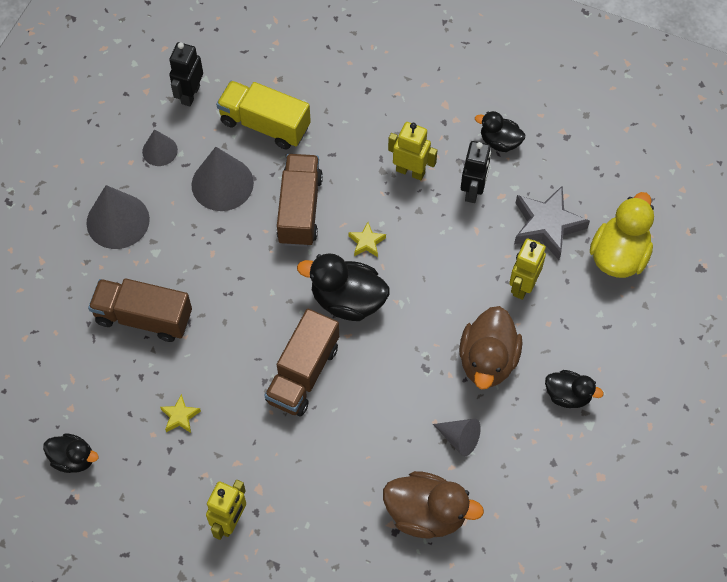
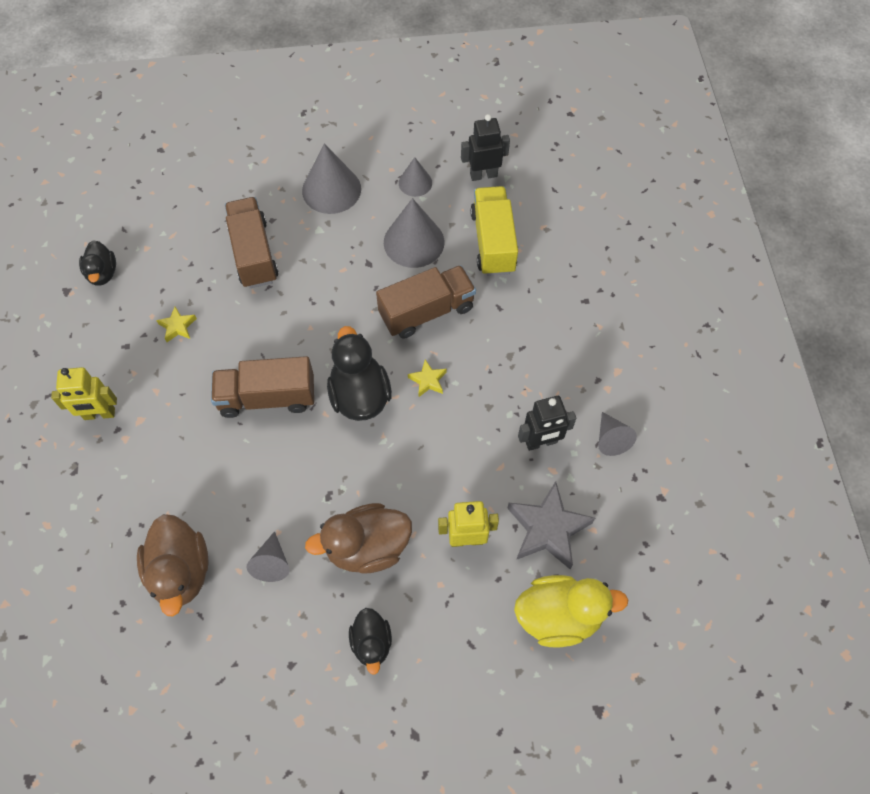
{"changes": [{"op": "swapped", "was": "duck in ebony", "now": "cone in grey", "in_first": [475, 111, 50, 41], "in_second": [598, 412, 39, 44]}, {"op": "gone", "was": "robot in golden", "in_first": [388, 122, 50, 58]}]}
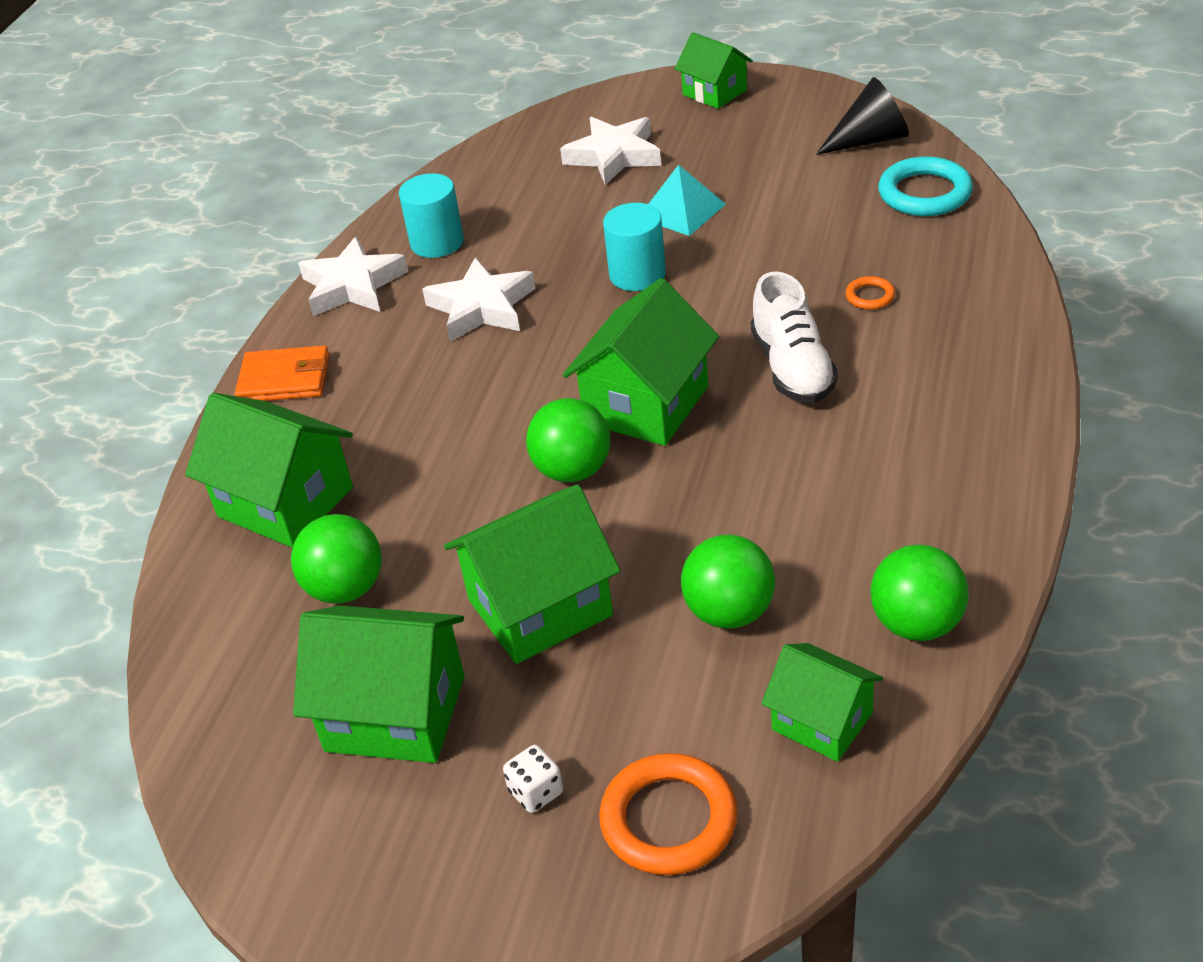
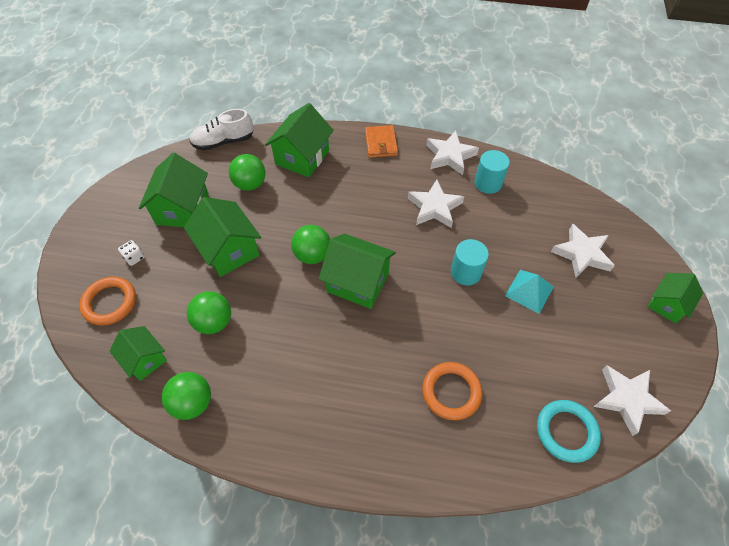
{"changes": [{"op": "rotated", "was": "house in leaf-green", "in_first": [761, 643, 122, 119], "in_second": [109, 326, 58, 55], "clockwise": -75}, {"op": "shifted", "was": "lace-up shoe in white", "in_first": [751, 271, 87, 132], "in_second": [189, 109, 64, 41]}, {"op": "scaled", "was": "ring in bright orange", "in_first": [845, 276, 50, 34], "in_second": [422, 362, 60, 58], "ratio": 2.03}, {"op": "swapped", "was": "cone in ebony", "now": "star shape in white", "in_first": [816, 77, 93, 78], "in_second": [593, 365, 78, 71]}]}
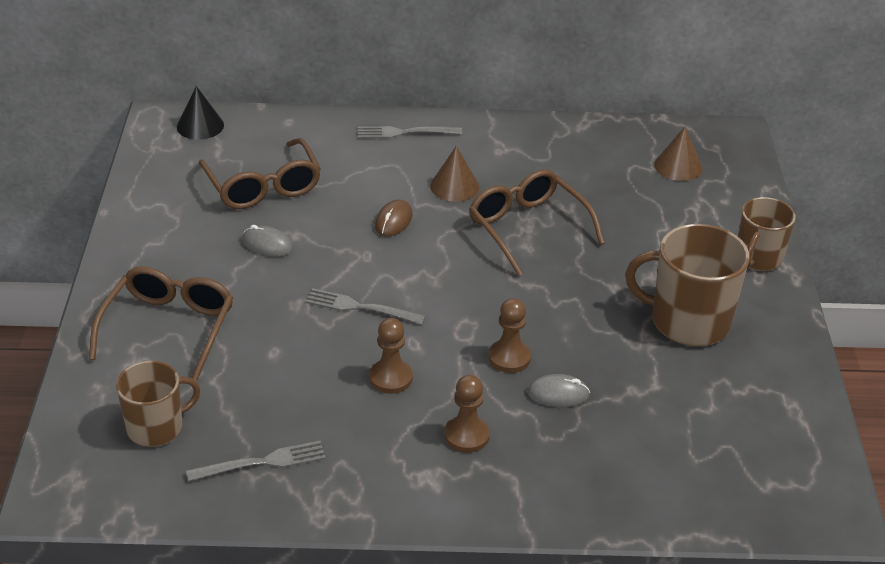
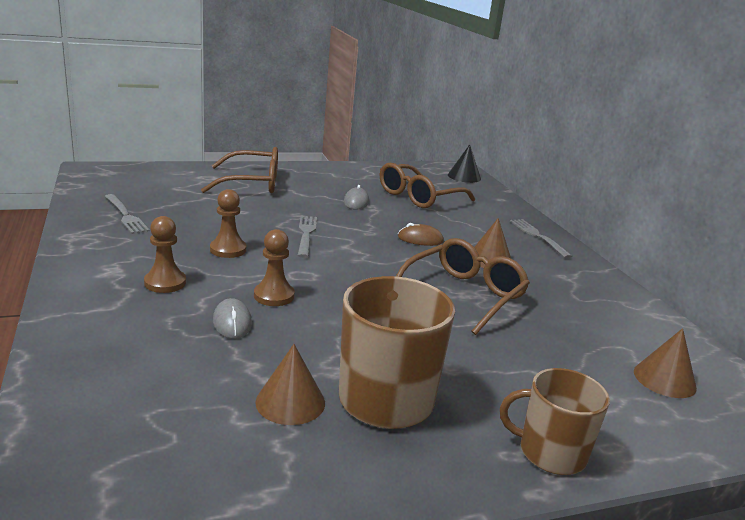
{"changes": [{"op": "new", "now": "cone in brown", "in_second": [255, 344, 70, 81]}, {"op": "gone", "was": "mug in brown", "in_first": [116, 361, 84, 86]}]}
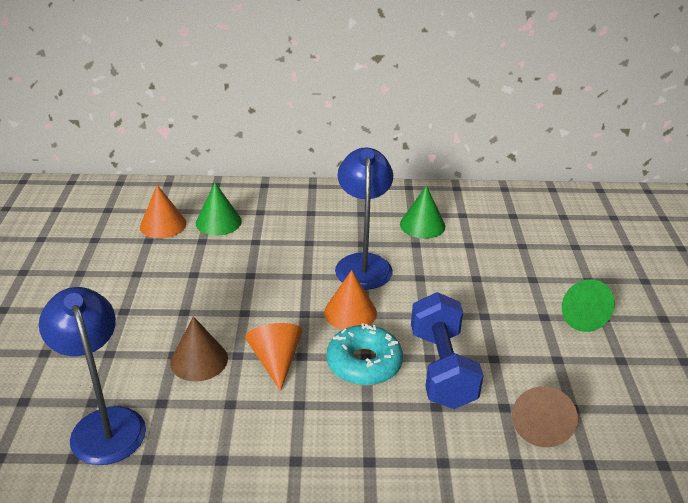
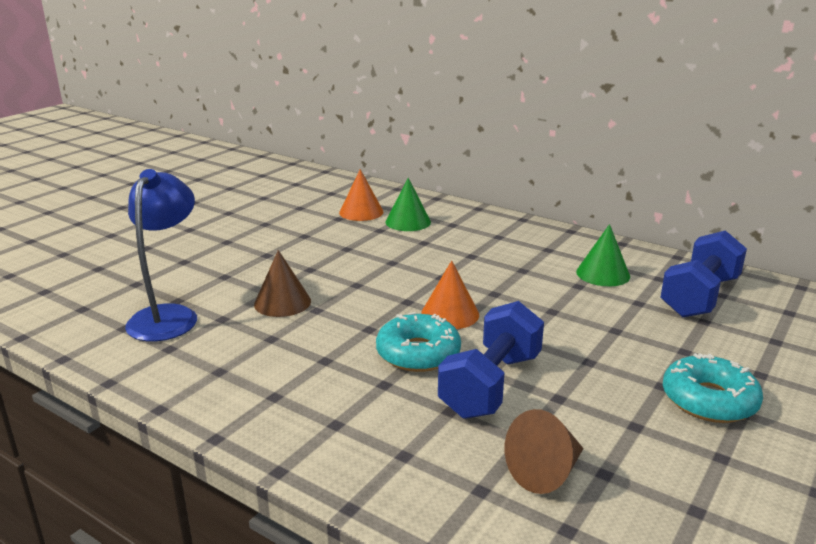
{"changes": [{"op": "new", "now": "free weight in cobalt", "in_second": [660, 230, 87, 87]}, {"op": "swapped", "was": "cone in leaf-green", "now": "donut in aqua", "in_first": [562, 279, 53, 53], "in_second": [663, 353, 100, 70]}, {"op": "gone", "was": "cone in bright orange", "in_first": [245, 323, 57, 68]}, {"op": "gone", "was": "reading lamp in cobalt", "in_first": [335, 148, 58, 142]}]}
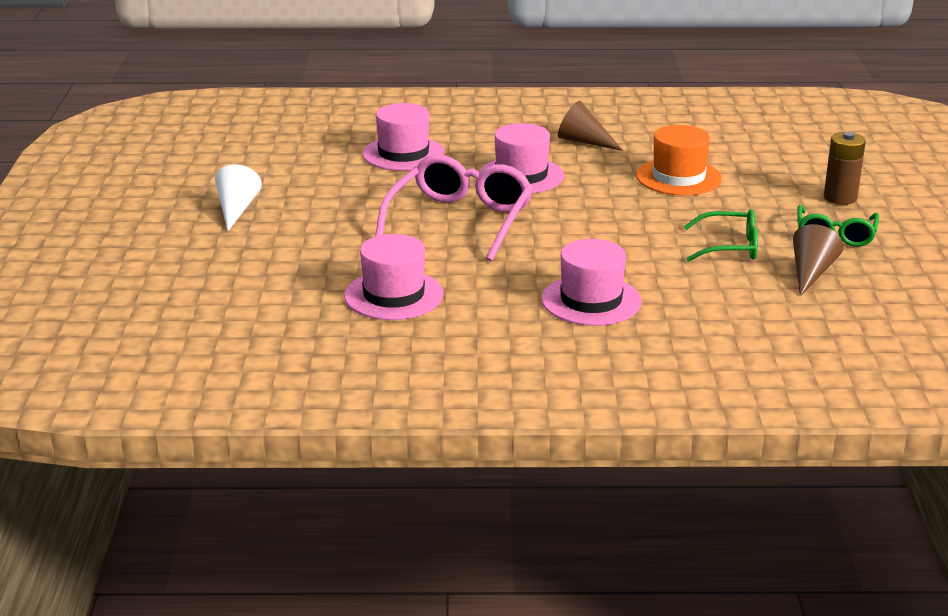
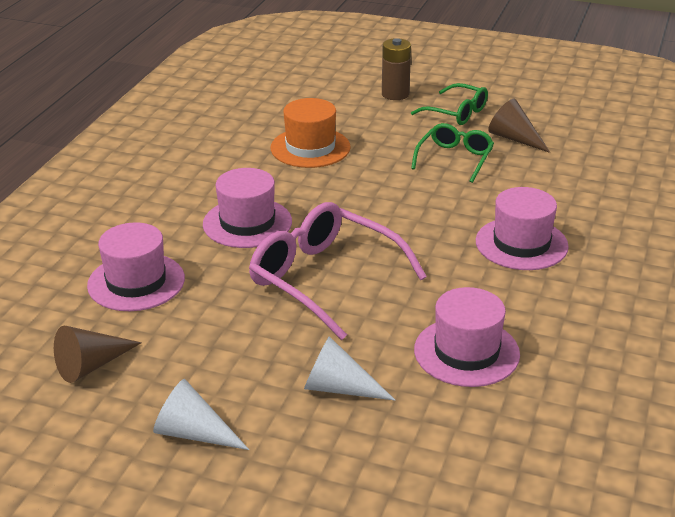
{"changes": [{"op": "shifted", "was": "cone in brown", "in_first": [558, 101, 65, 50], "in_second": [54, 326, 88, 57]}, {"op": "new", "now": "cone in white", "in_second": [304, 336, 92, 65]}]}
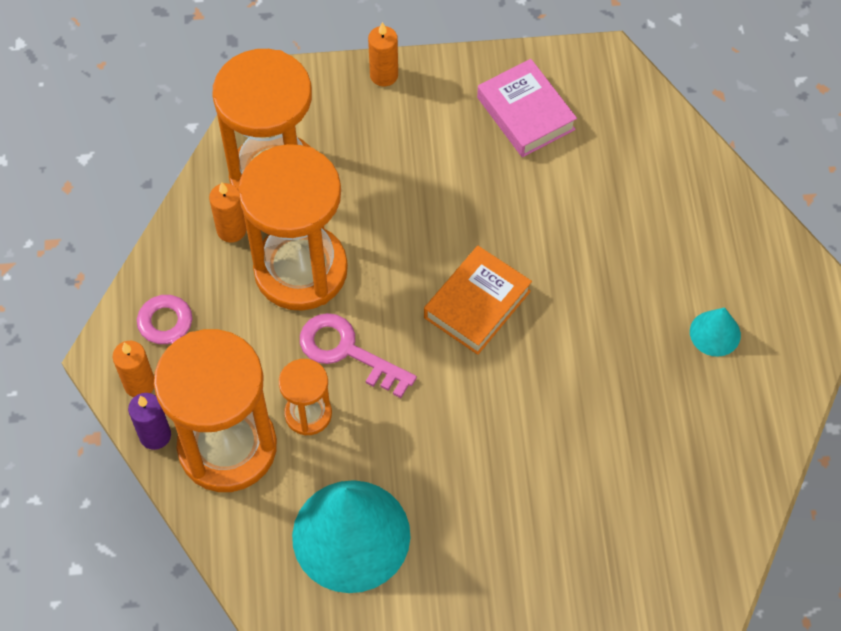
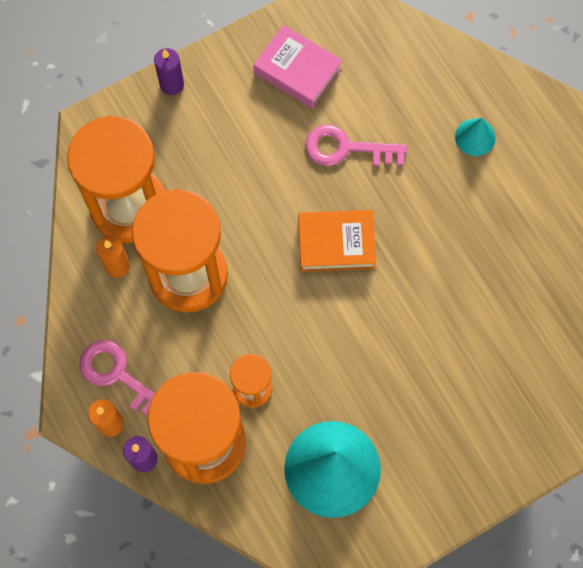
{"changes": [{"op": "repainted", "was": "pillar candle in bright orange", "now": "pillar candle in violet", "in_first": [368, 22, 30, 64], "in_second": [154, 48, 30, 47]}, {"op": "rotated", "was": "book in bright orange", "in_first": [424, 246, 108, 109], "in_second": [298, 210, 79, 62], "clockwise": 75}, {"op": "shifted", "was": "latchkey in pink", "in_first": [300, 313, 117, 85], "in_second": [305, 125, 102, 41]}, {"op": "shifted", "was": "cone in aqua", "in_first": [690, 307, 51, 50], "in_second": [455, 118, 41, 38]}]}
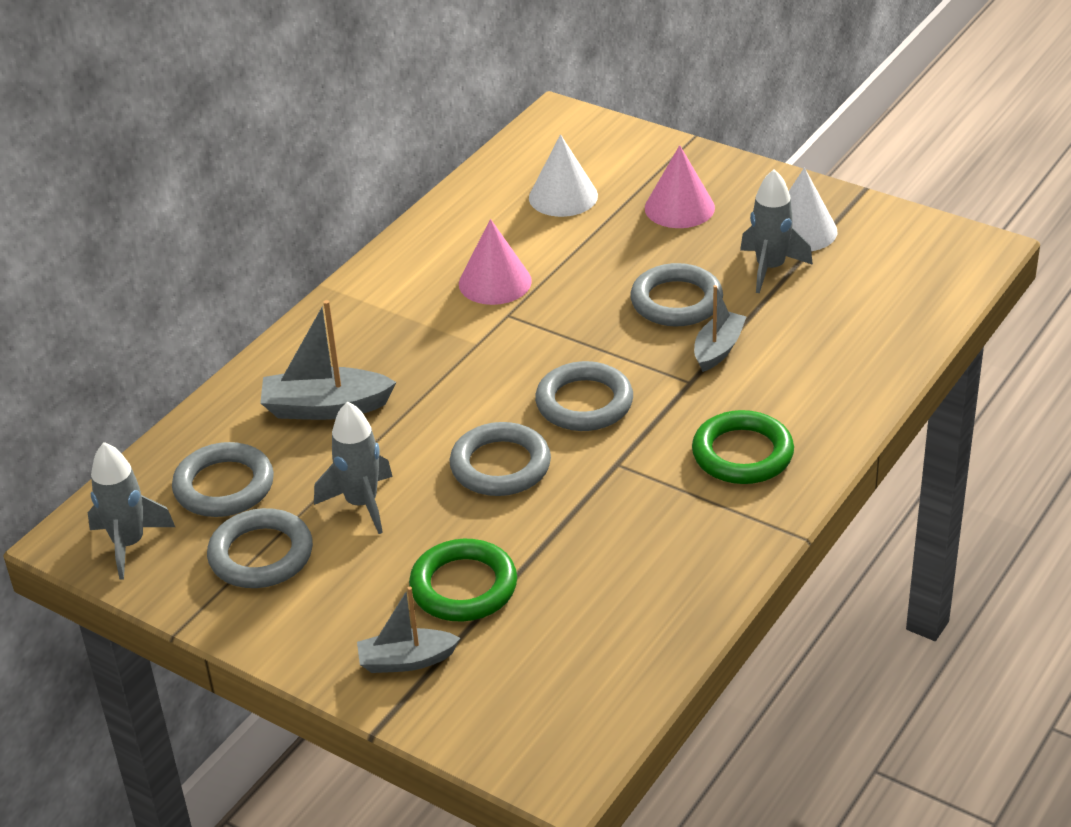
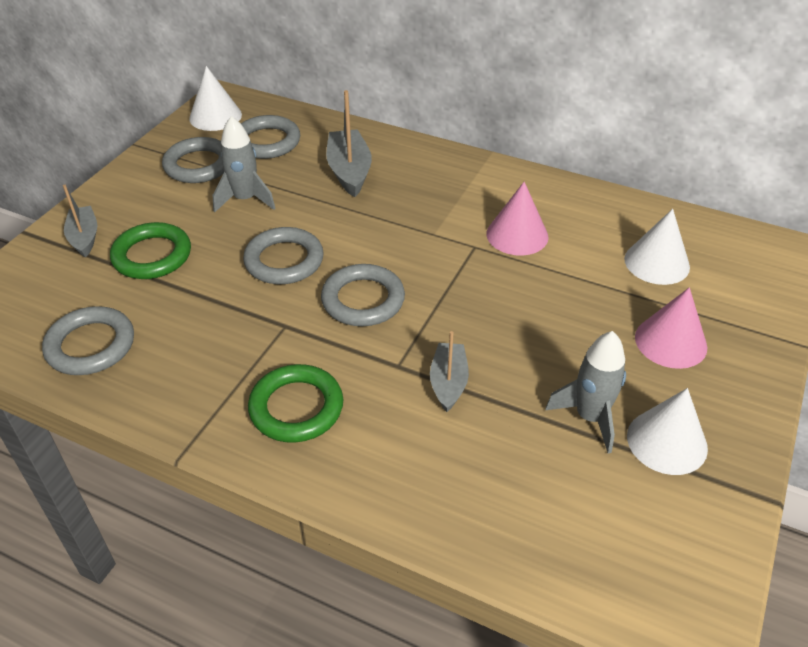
{"changes": [{"op": "shifted", "was": "ring in grey", "in_first": [630, 263, 93, 63], "in_second": [42, 306, 92, 69]}, {"op": "swapped", "was": "rocket in grey", "now": "cone in white", "in_first": [88, 442, 87, 138], "in_second": [189, 66, 53, 65]}, {"op": "rotated", "was": "boat in grey", "in_first": [694, 285, 53, 87], "in_second": [430, 331, 39, 81], "clockwise": -105}]}
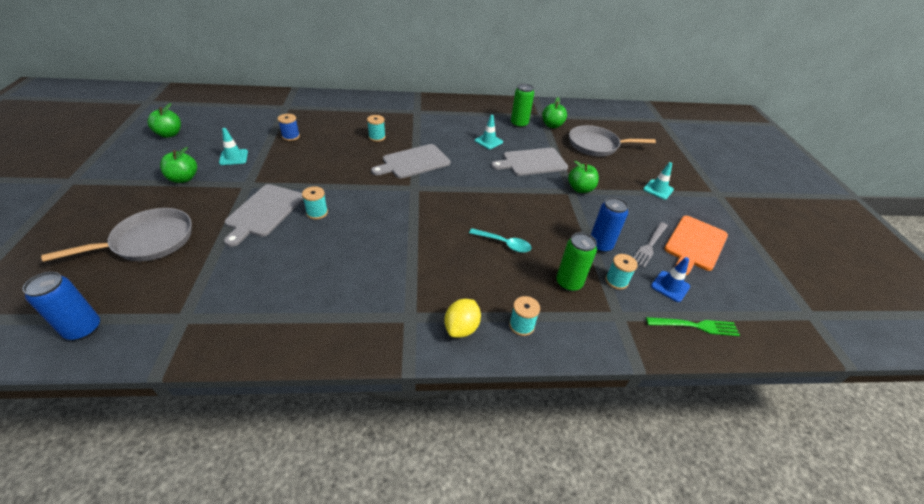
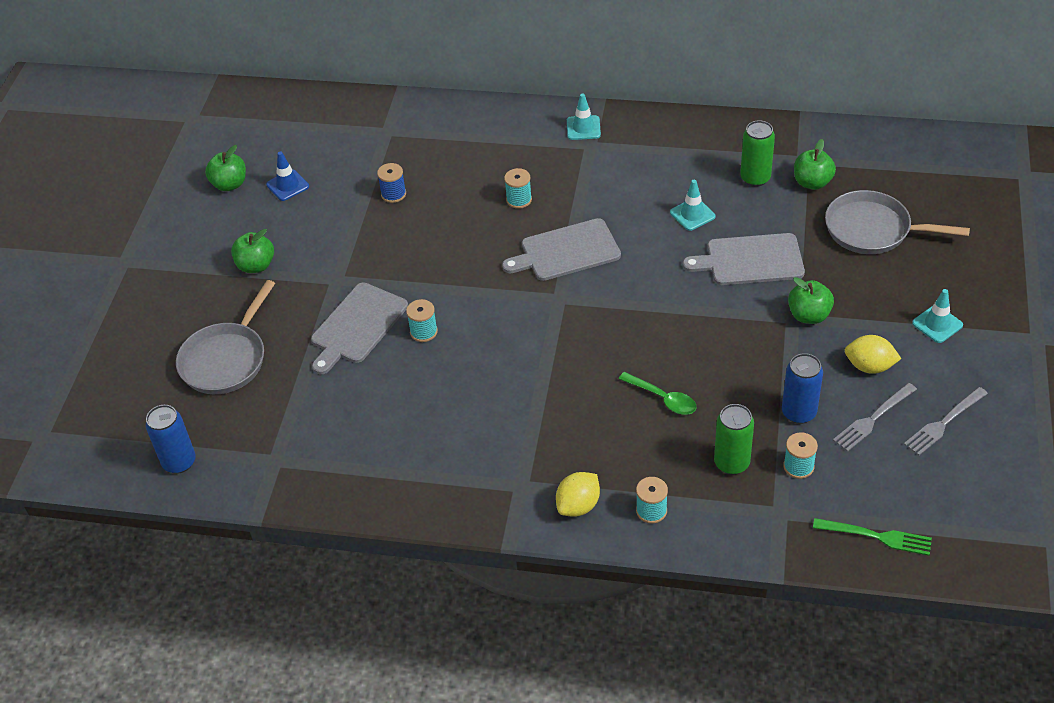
{"changes": [{"op": "rotated", "was": "skillet in grey", "in_first": [41, 208, 151, 54], "in_second": [176, 280, 99, 114], "clockwise": 135}, {"op": "shifted", "was": "safety cone in cobalt", "in_first": [651, 257, 39, 45], "in_second": [266, 151, 43, 50]}, {"op": "shifted", "was": "safety cone in aqua", "in_first": [219, 128, 29, 37], "in_second": [567, 93, 34, 47]}, {"op": "repainted", "was": "tablespoon in aqua", "now": "tablespoon in leaf-green", "in_first": [469, 228, 63, 25], "in_second": [619, 372, 77, 43]}, {"op": "new", "now": "toy lemon in golden", "in_second": [845, 335, 56, 39]}, {"op": "swapped", "was": "cutting board in bright orange", "now": "dinner fork in grey", "in_first": [664, 216, 64, 59], "in_second": [904, 387, 84, 68]}]}
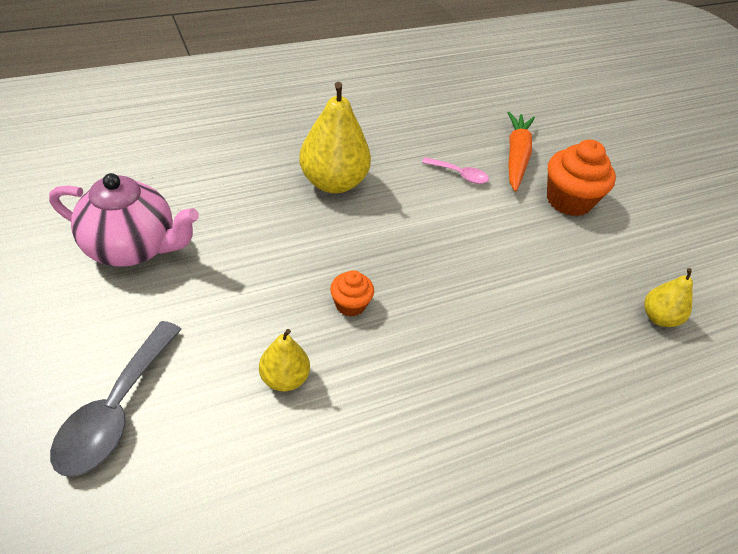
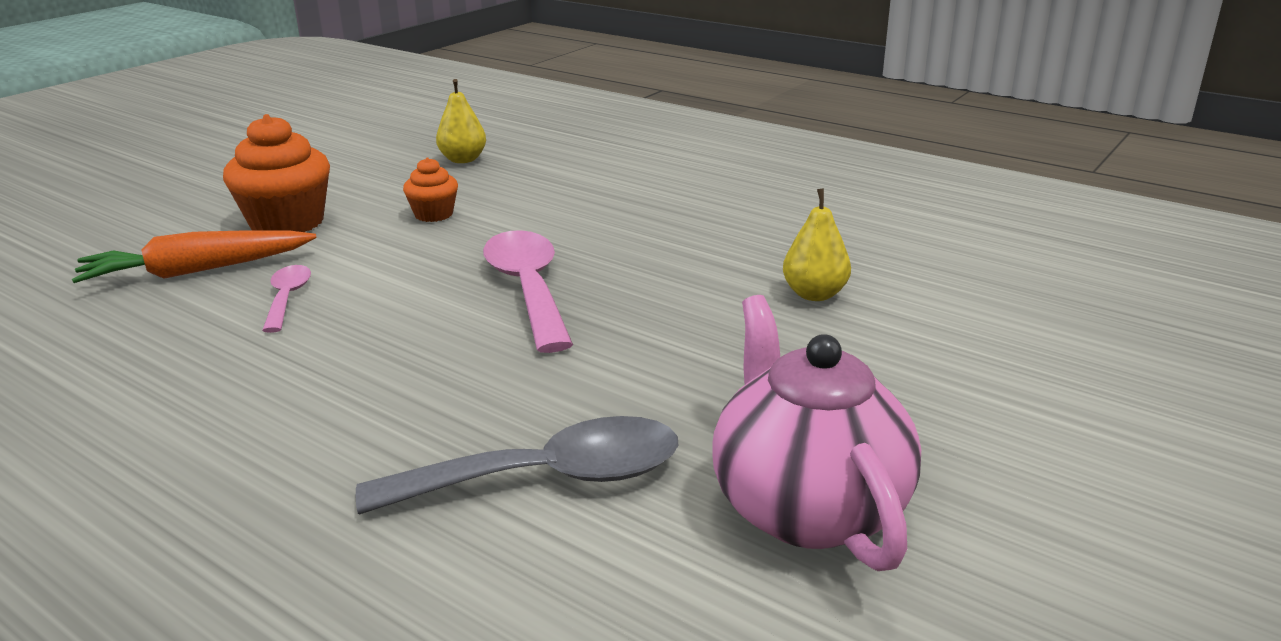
{"changes": [{"op": "shifted", "was": "tablespoon in grey", "in_first": [50, 321, 132, 156], "in_second": [356, 416, 323, 99]}, {"op": "shifted", "was": "cupcake in bright orange", "in_first": [330, 270, 44, 47], "in_second": [403, 158, 55, 64]}, {"op": "new", "now": "tablespoon in pink", "in_second": [483, 230, 90, 123]}, {"op": "gone", "was": "toy pear in golden", "in_first": [299, 82, 72, 111]}]}
